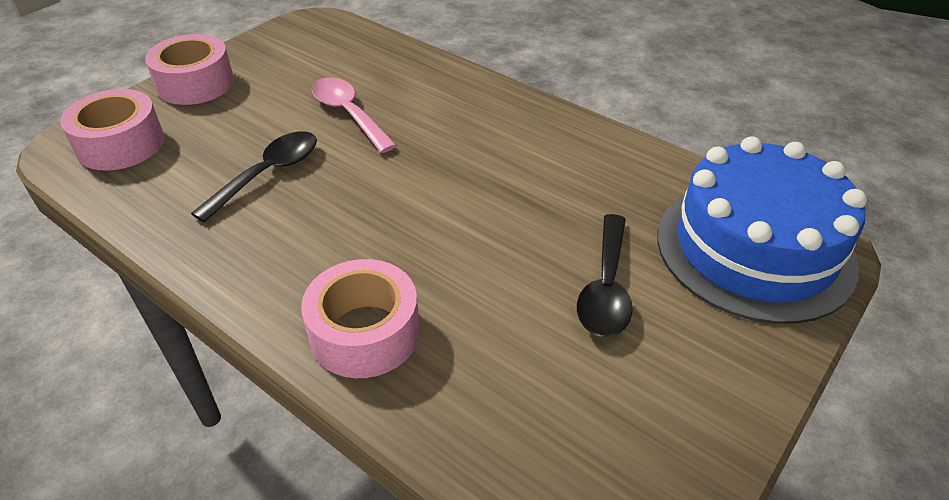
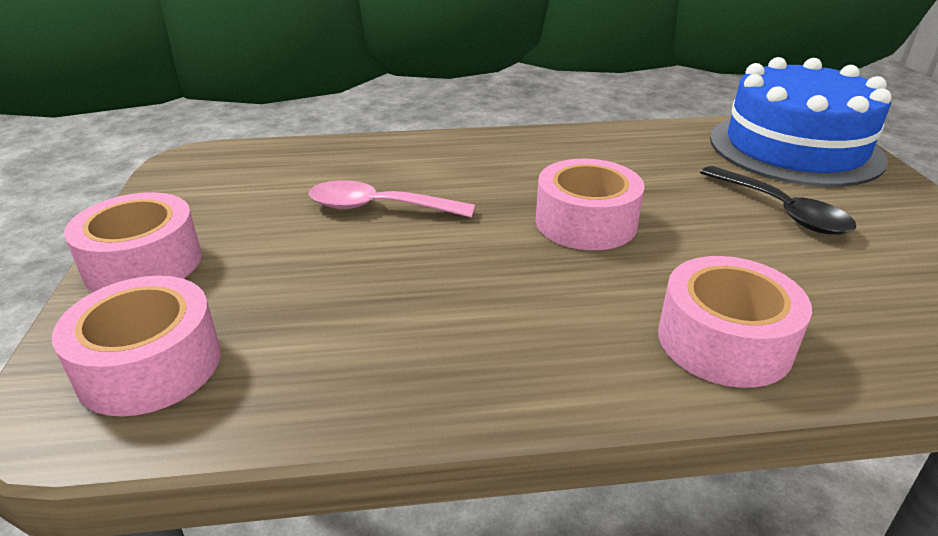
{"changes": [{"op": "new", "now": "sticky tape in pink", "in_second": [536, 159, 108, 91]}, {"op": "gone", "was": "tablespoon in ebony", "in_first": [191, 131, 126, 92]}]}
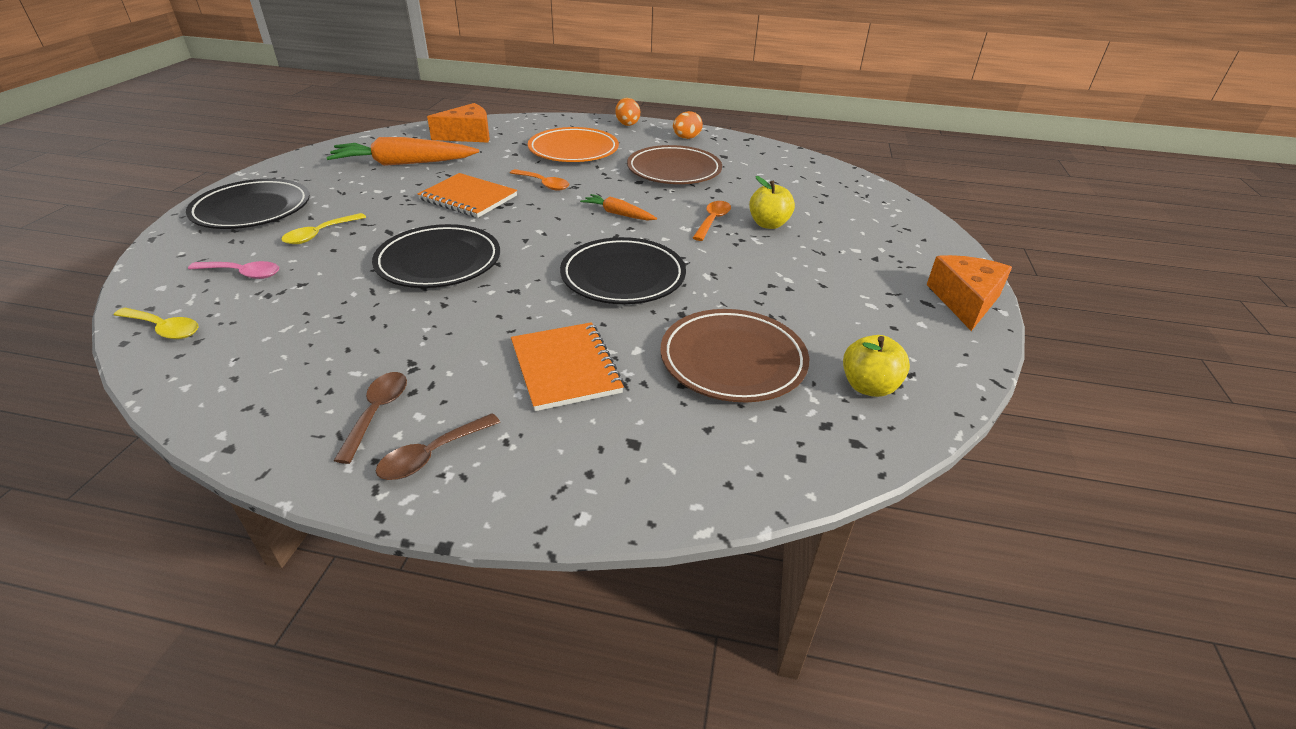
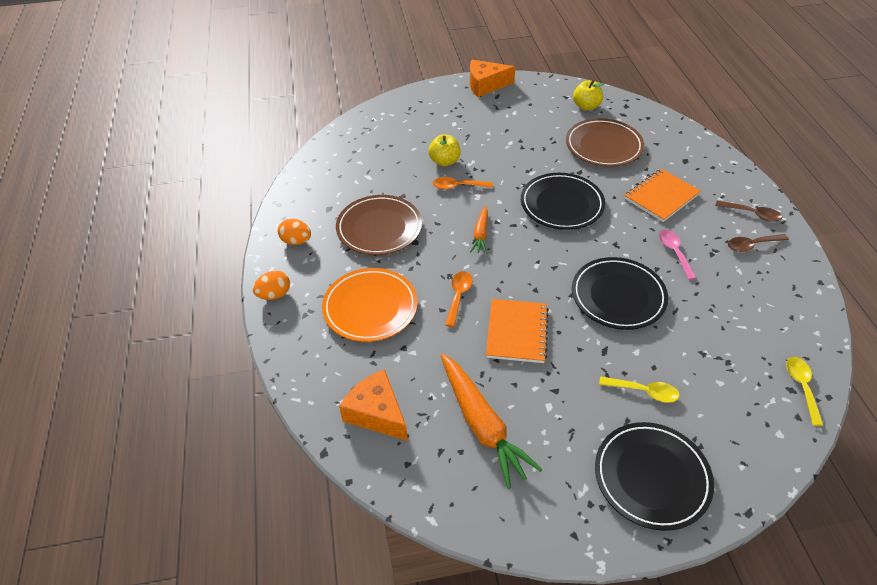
{"changes": [{"op": "shifted", "was": "tablespoon in pink", "in_first": [188, 261, 91, 18], "in_second": [659, 230, 38, 50]}]}
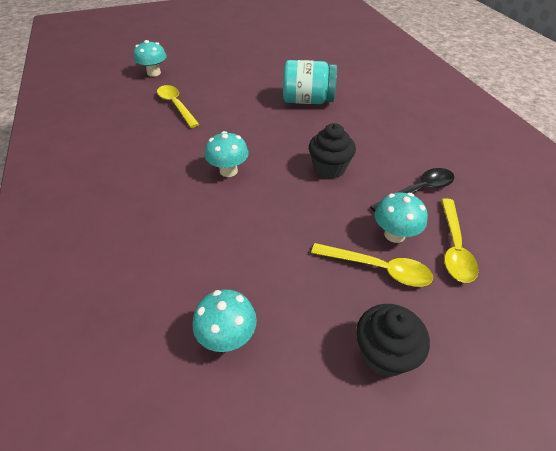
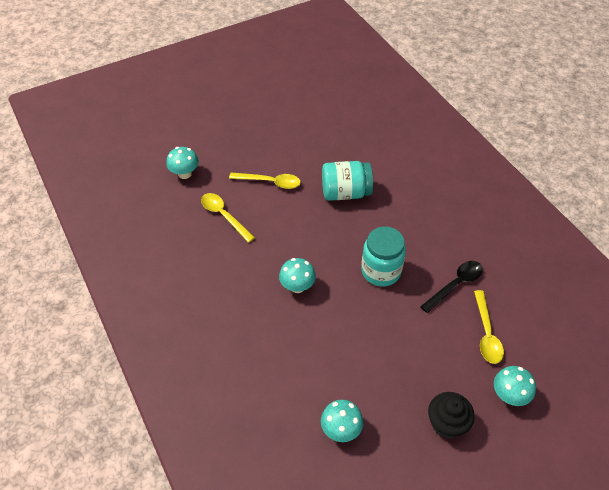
{"changes": [{"op": "shifted", "was": "tablespoon in golden", "in_first": [311, 243, 122, 44], "in_second": [229, 173, 72, 16]}, {"op": "swapped", "was": "cupcake in ebony", "now": "preserve jar in aqua", "in_first": [309, 123, 47, 56], "in_second": [361, 227, 45, 59]}, {"op": "shifted", "was": "toadstool in aqua", "in_first": [375, 192, 53, 51], "in_second": [494, 366, 42, 40]}]}
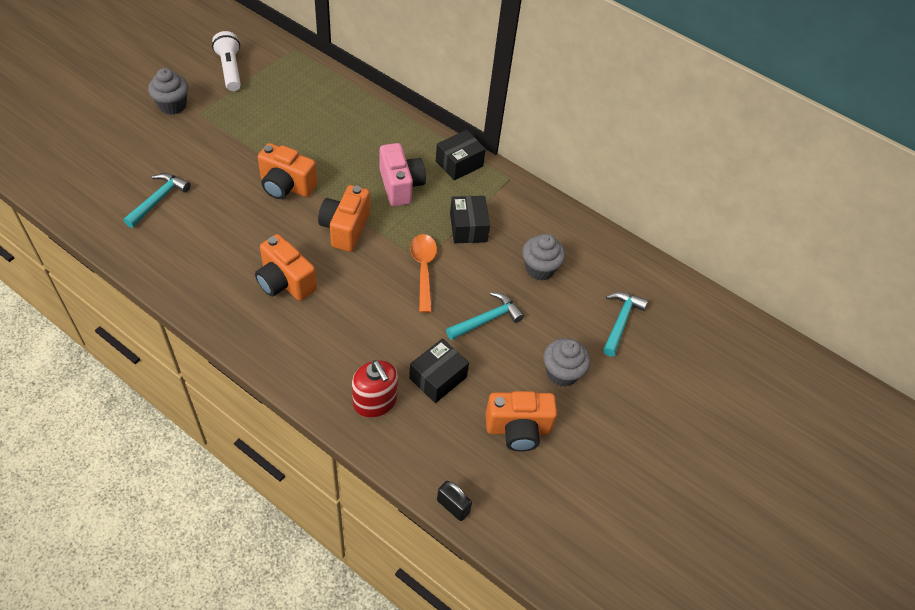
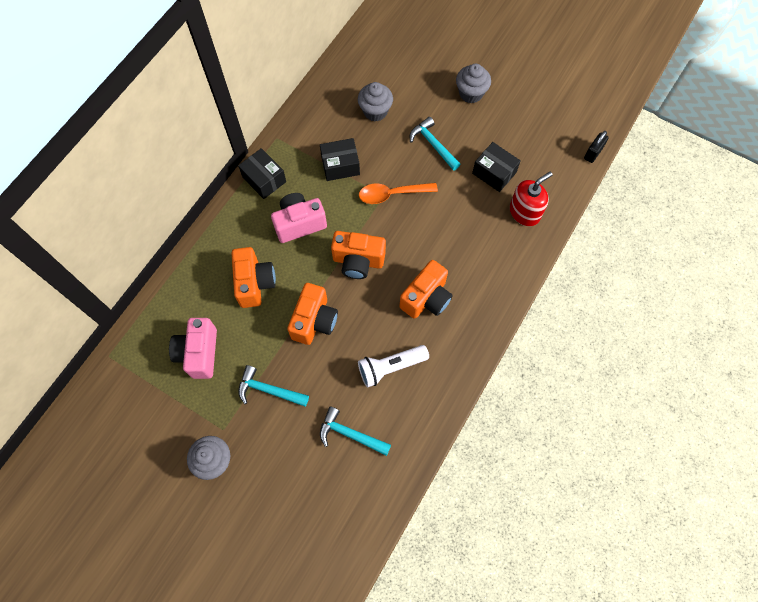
{"changes": [{"op": "new", "now": "compact camera in pink", "in_second": [169, 318, 48, 61]}, {"op": "shifted", "was": "compact camera in bright orange", "in_first": [486, 391, 71, 61], "in_second": [232, 247, 44, 61]}, {"op": "shifted", "was": "claw hammer in aqua", "in_first": [603, 292, 45, 64], "in_second": [238, 365, 71, 42]}, {"op": "shifted", "was": "torch in white", "in_first": [212, 31, 29, 60], "in_second": [358, 345, 71, 43]}]}
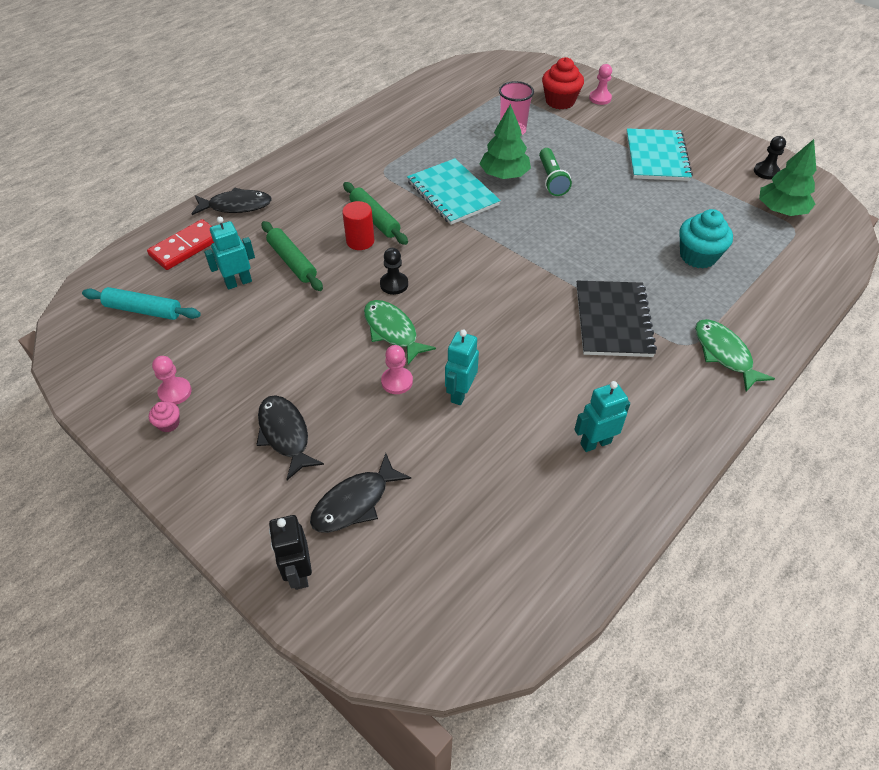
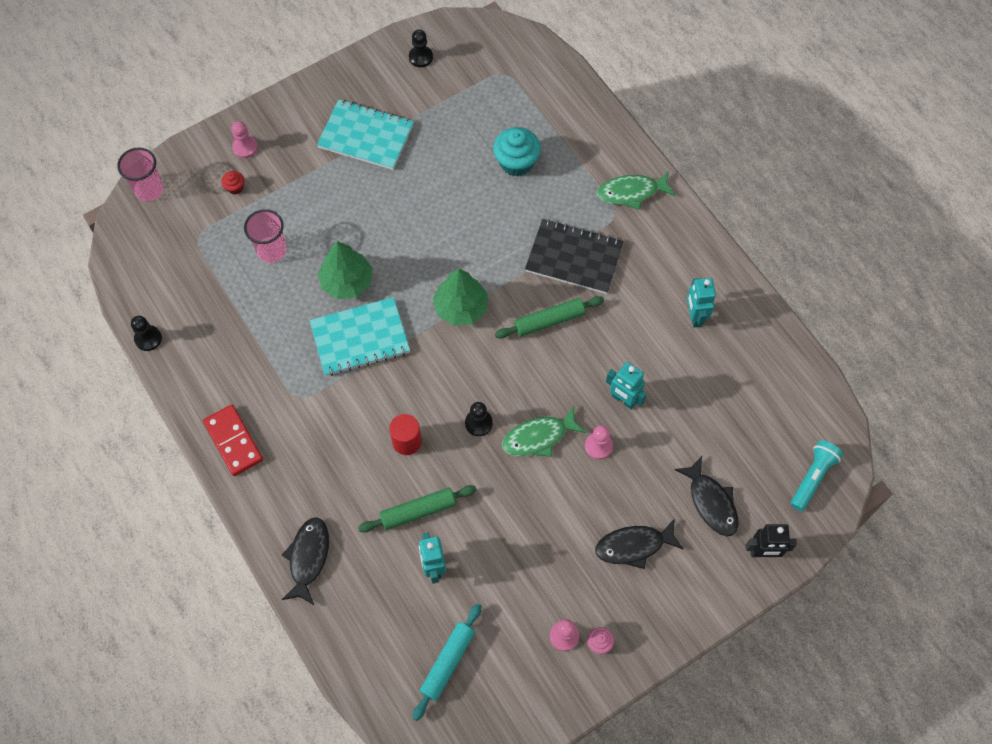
{"changes": [{"op": "new", "now": "tumbler in pink", "in_second": [117, 147, 46, 54]}, {"op": "new", "now": "chess pawn in ebony", "in_second": [131, 316, 31, 35]}, {"op": "shifted", "was": "domino piece in red", "in_first": [147, 219, 67, 51], "in_second": [203, 405, 60, 71]}, {"op": "scaled", "was": "cupcake in red", "in_first": [542, 57, 42, 52], "in_second": [221, 171, 23, 23], "ratio": 0.48}, {"op": "shifted", "was": "tree in leaf-green", "in_first": [759, 139, 58, 77], "in_second": [433, 269, 55, 57]}, {"op": "shifted", "was": "pastry roller in leaf-green", "in_first": [343, 182, 65, 63], "in_second": [495, 296, 109, 43]}, {"op": "new", "now": "torch in aqua", "in_second": [791, 440, 52, 71]}, {"op": "gone", "was": "torch in leaf-green", "in_first": [539, 148, 33, 48]}]}
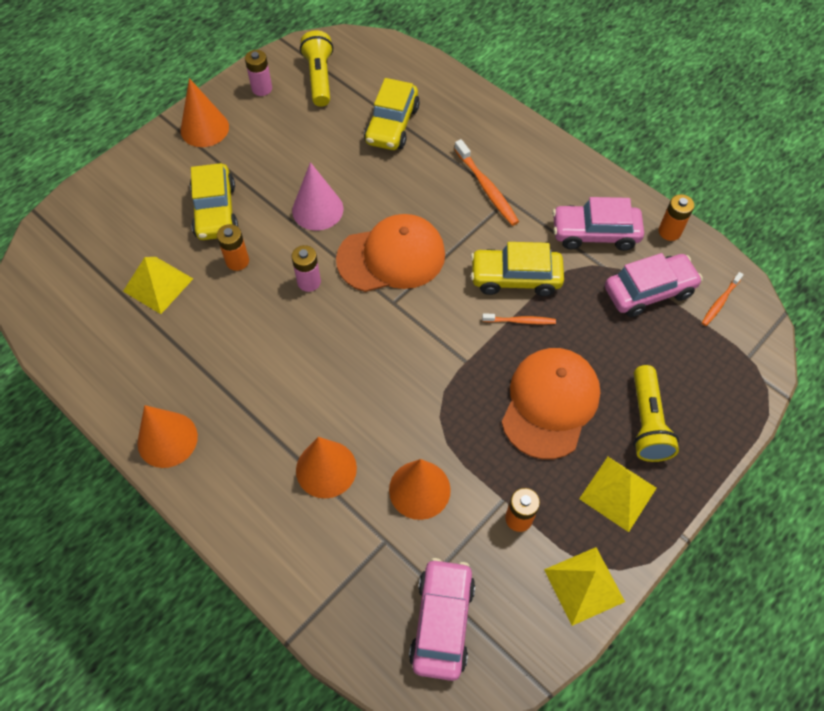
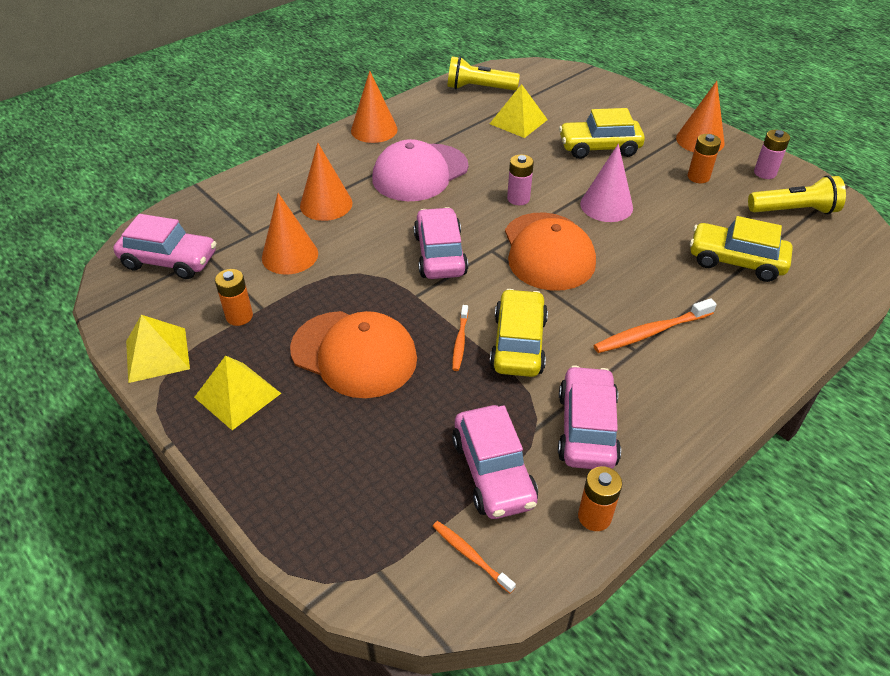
{"changes": [{"op": "new", "now": "baseball cap in pink", "in_second": [372, 139, 96, 62]}, {"op": "new", "now": "automobile in pink", "in_second": [414, 207, 54, 72]}, {"op": "shifted", "was": "torch in golden", "in_first": [633, 365, 46, 97], "in_second": [447, 56, 73, 35]}, {"op": "shifted", "was": "AA battery in bright orange", "in_first": [217, 224, 32, 47], "in_second": [688, 134, 33, 49]}]}
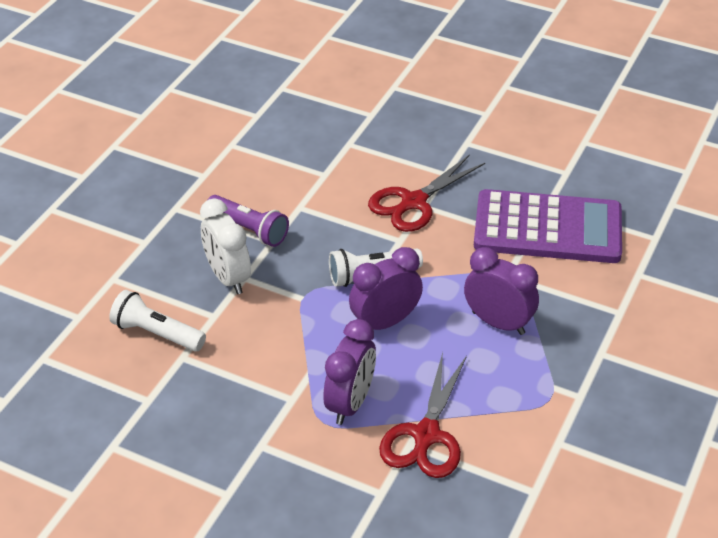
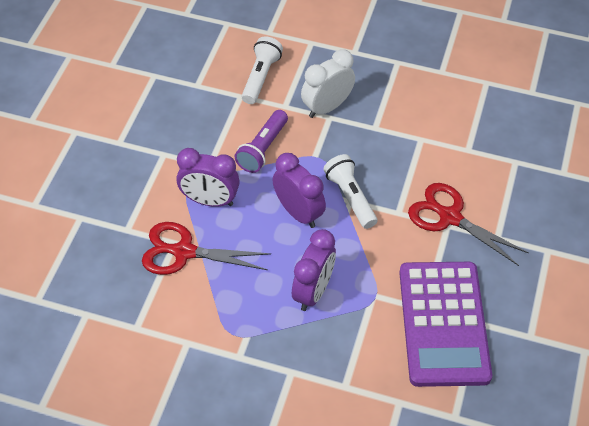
{"changes": [{"op": "shifted", "was": "torch in violet", "in_first": [208, 195, 81, 52], "in_second": [234, 110, 54, 63]}]}
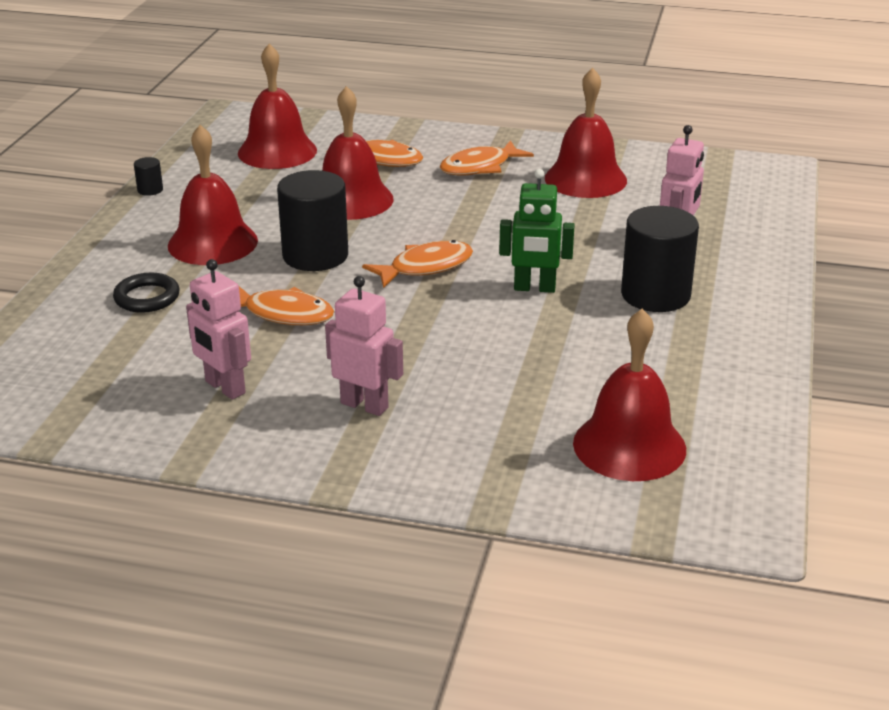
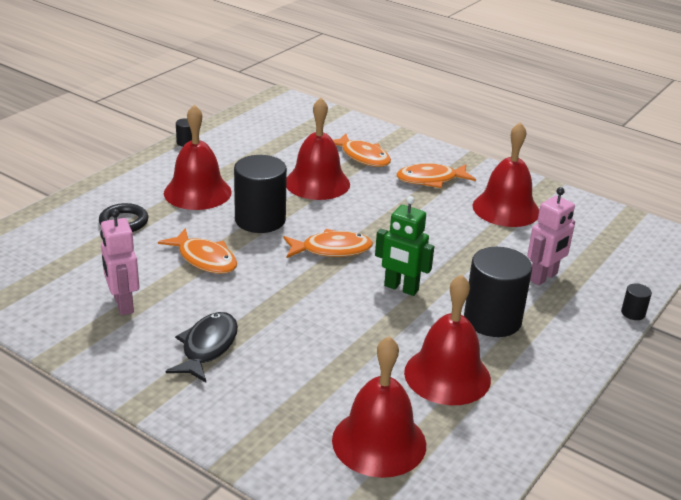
{"changes": [{"op": "swapped", "was": "robot in pink", "now": "fish in ebony", "in_first": [325, 276, 78, 140], "in_second": [166, 312, 72, 70]}, {"op": "shifted", "was": "school bell in red", "in_first": [238, 43, 79, 126], "in_second": [404, 274, 87, 131]}, {"op": "new", "now": "cylinder in ebony", "in_second": [621, 283, 31, 37]}]}
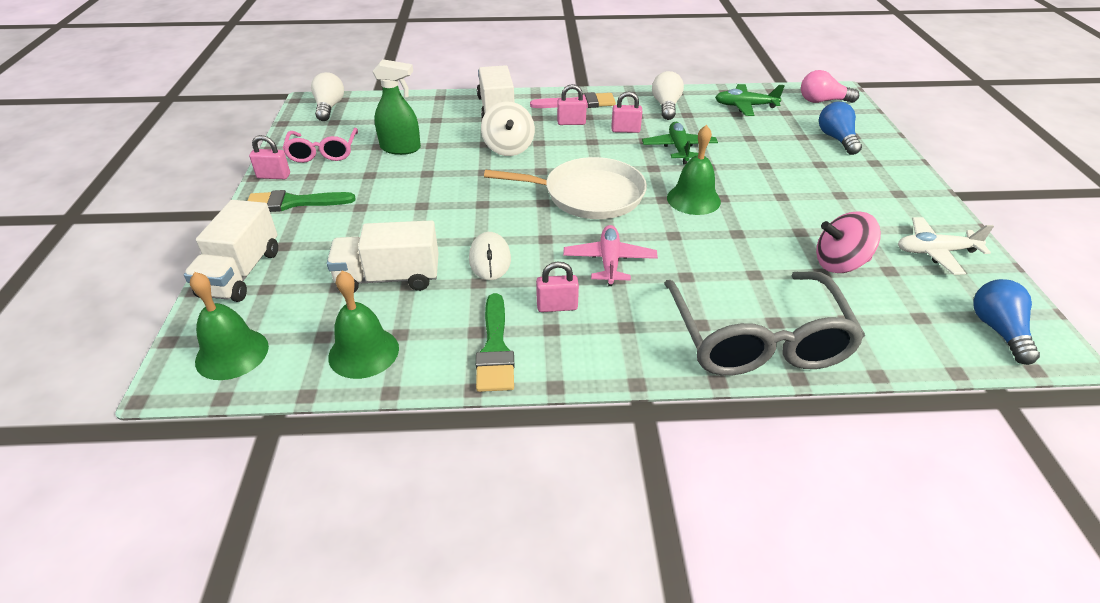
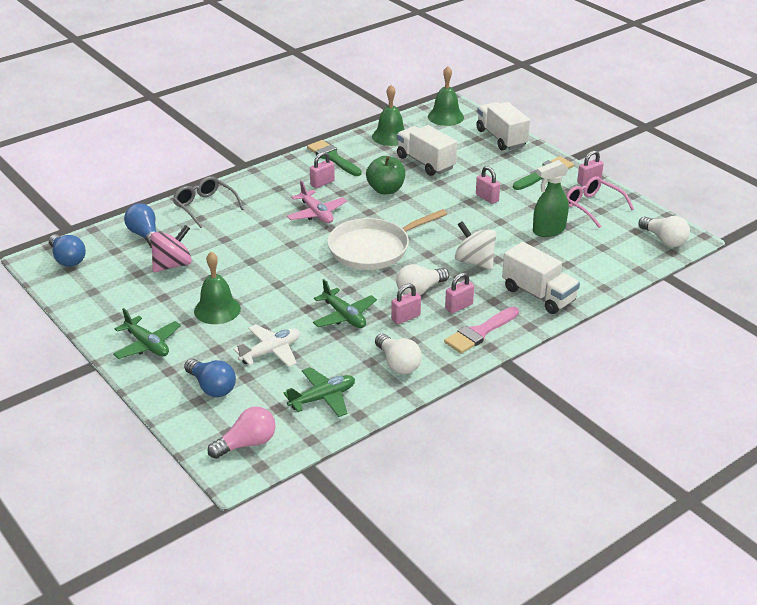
{"changes": [{"op": "new", "now": "plane in leaf-green", "in_second": [113, 308, 68, 51]}, {"op": "new", "now": "lightbulb in cobalt", "in_second": [124, 203, 32, 45]}, {"op": "scaled", "was": "spectacles in grey", "in_first": [664, 271, 201, 105], "in_second": [173, 176, 71, 52], "ratio": 0.57}, {"op": "shifted", "was": "school bell in leaf-green", "in_first": [667, 125, 54, 90], "in_second": [194, 251, 47, 73]}, {"op": "shifted", "was": "plane in white", "in_first": [898, 217, 96, 58], "in_second": [234, 324, 66, 43]}, {"op": "swapped", "was": "computer mouse in white", "now": "apple fruit in leaf-green", "in_first": [469, 232, 42, 48], "in_second": [366, 156, 39, 38]}, {"op": "new", "now": "lightbulb in white", "in_second": [396, 264, 53, 31]}, {"op": "rotated", "was": "toy truck in white", "in_first": [327, 220, 112, 73], "in_second": [397, 125, 60, 51], "clockwise": -90}, {"op": "new", "now": "lock in pink", "in_second": [476, 166, 24, 38]}]}
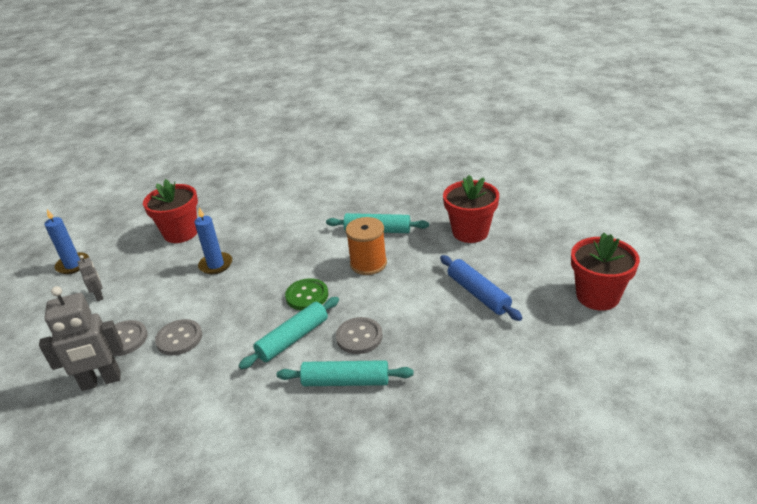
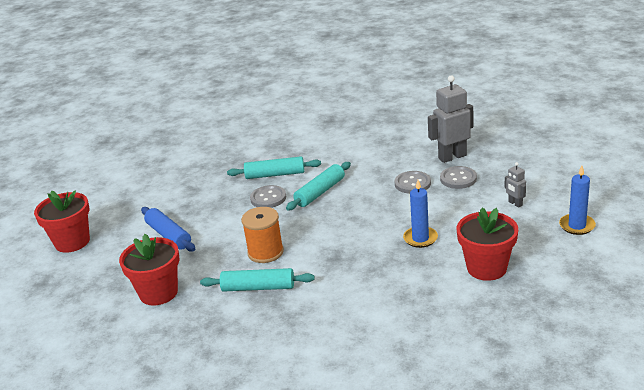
{"changes": [{"op": "gone", "was": "shirt button in leaf-green", "in_first": [285, 278, 43, 33]}]}
